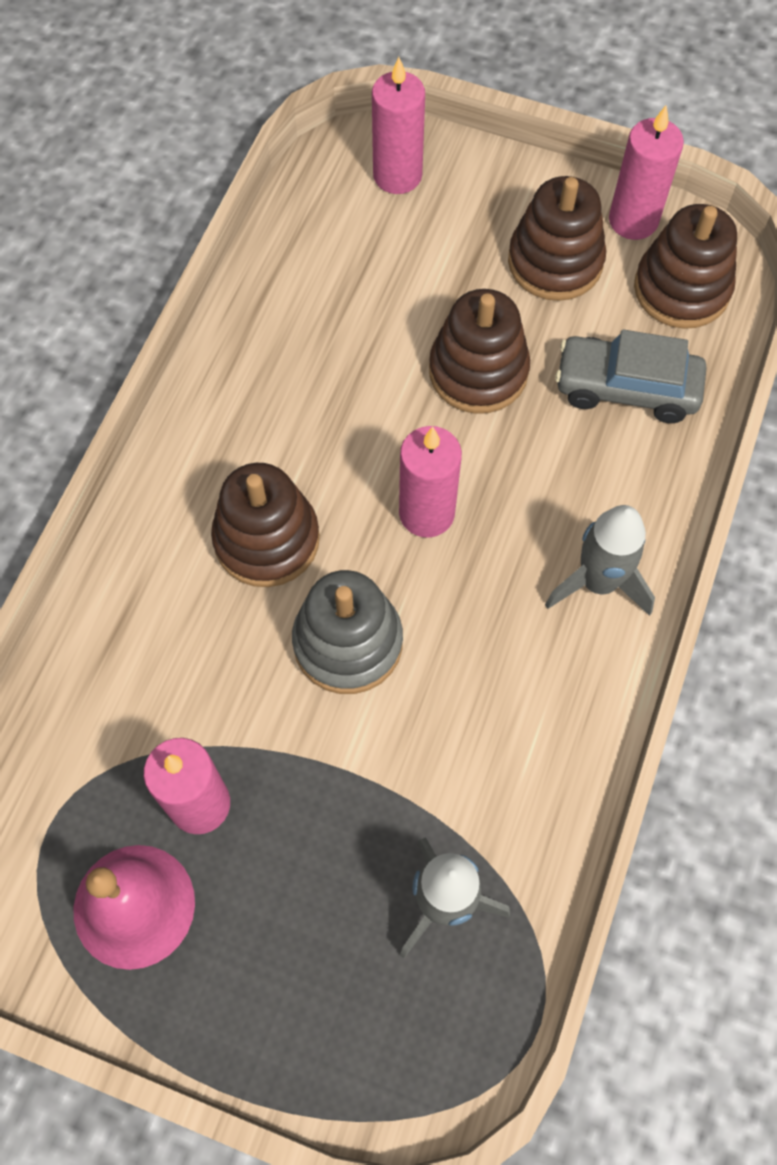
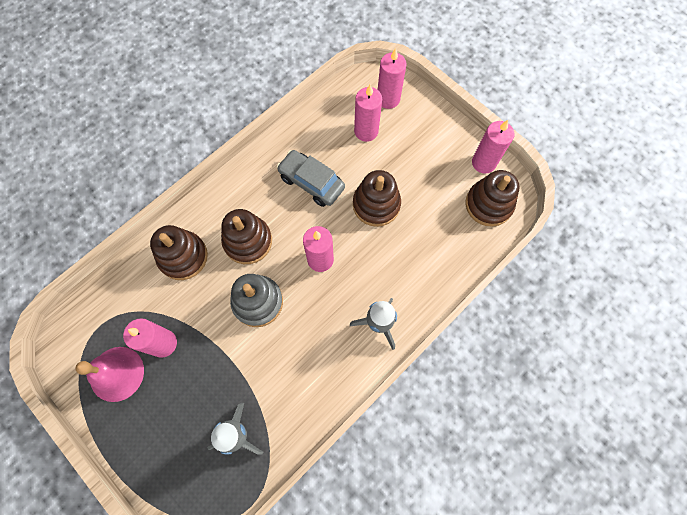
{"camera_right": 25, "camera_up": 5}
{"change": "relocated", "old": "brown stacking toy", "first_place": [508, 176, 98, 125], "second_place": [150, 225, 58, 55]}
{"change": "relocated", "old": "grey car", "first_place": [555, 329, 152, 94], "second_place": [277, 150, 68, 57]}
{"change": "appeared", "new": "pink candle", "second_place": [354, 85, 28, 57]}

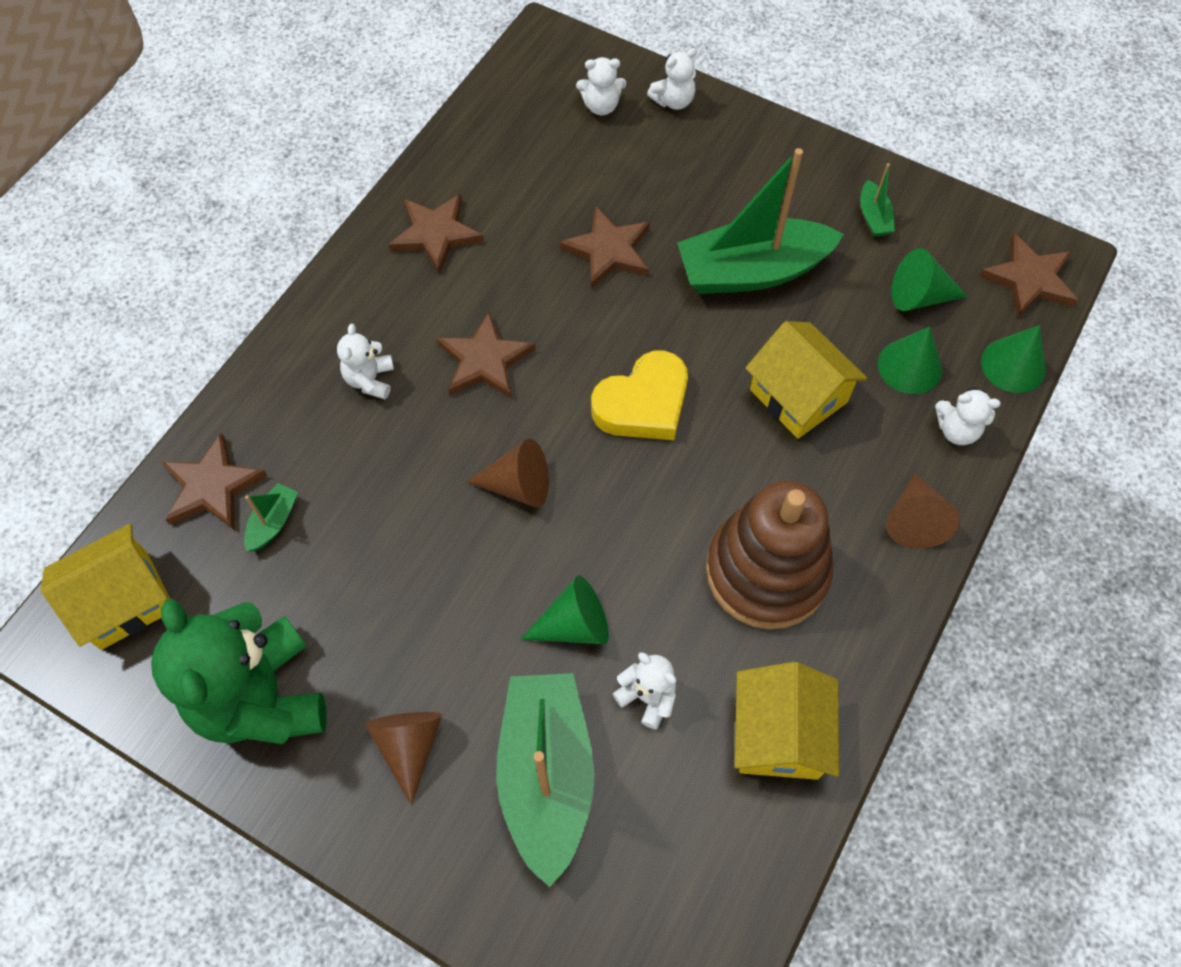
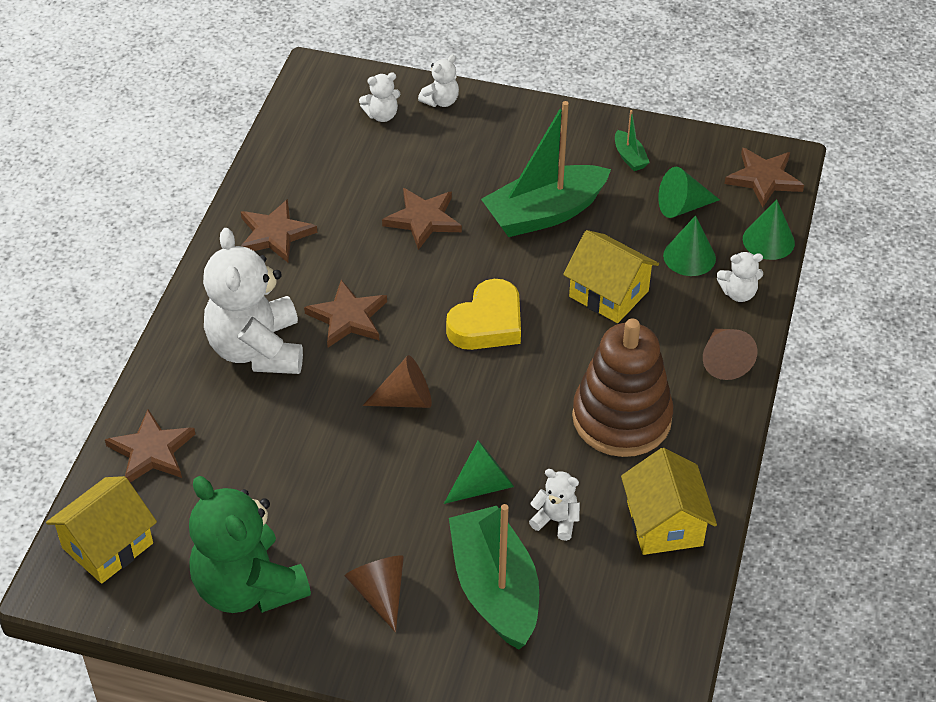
{"camera_right": -15, "camera_up": -15}
{"change": "size", "old": "white teddy bear", "first_place": [337, 324, 57, 75], "second_place": [203, 228, 100, 146], "factor": 2.26}
{"change": "missing", "old": "green boat", "first_place": [244, 483, 54, 68]}

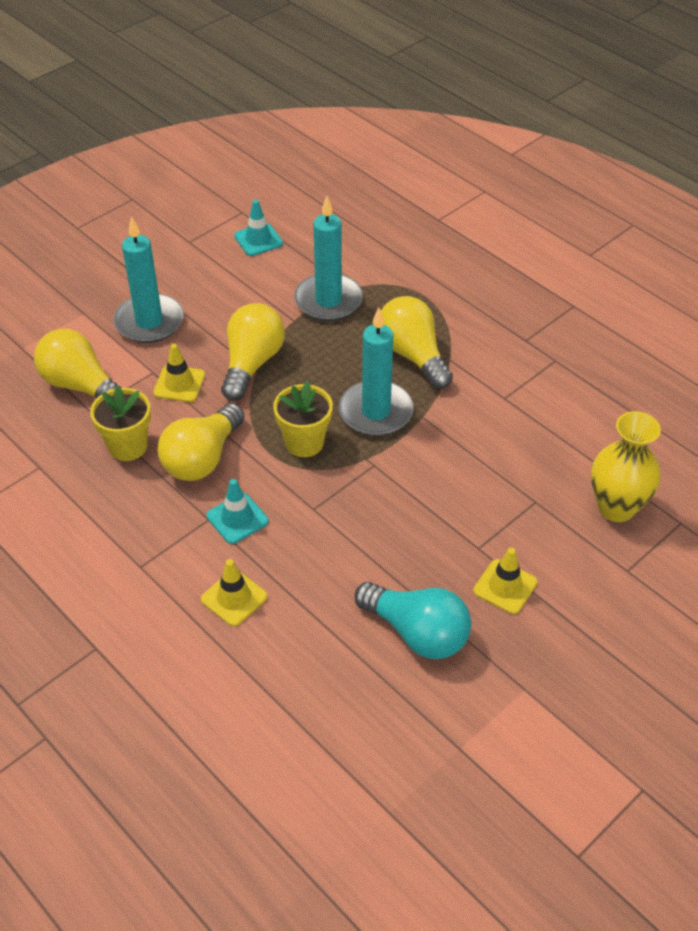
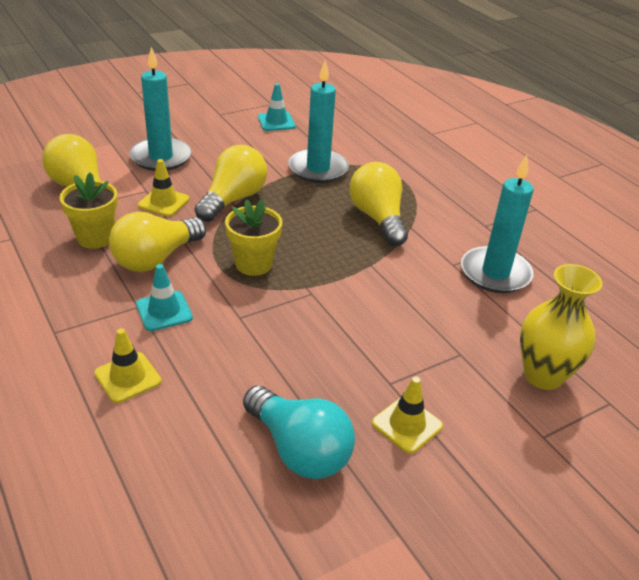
{"camera_right": 10, "camera_up": -10}
{"change": "relocated", "old": "turquoise candle", "first_place": [339, 307, 75, 129], "second_place": [461, 155, 72, 138]}

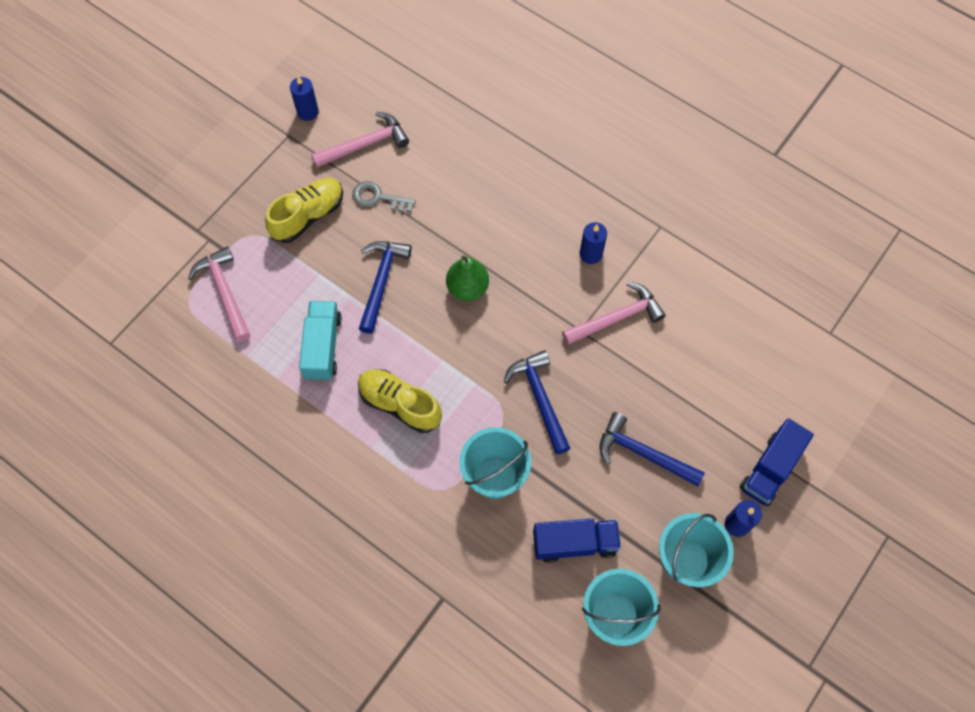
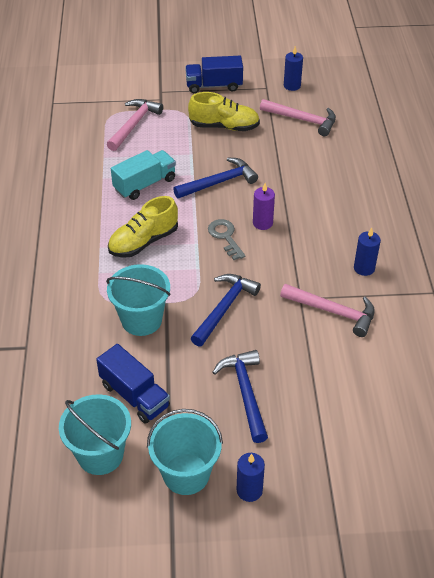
{"camera_right": 50, "camera_up": -20}
{"change": "relocated", "old": "grey key", "first_place": [352, 181, 64, 31], "second_place": [208, 219, 38, 41]}
{"change": "exchanged", "old": "green pear", "new": "purple candle", "first_place": [446, 255, 43, 46], "second_place": [253, 183, 22, 47]}
{"change": "spun", "old": "yellow shoe", "first_place": [358, 369, 84, 64], "second_place": [108, 196, 70, 62], "degrees": -120}
{"change": "relocated", "old": "blue truck", "first_place": [740, 418, 74, 88], "second_place": [185, 56, 58, 37]}

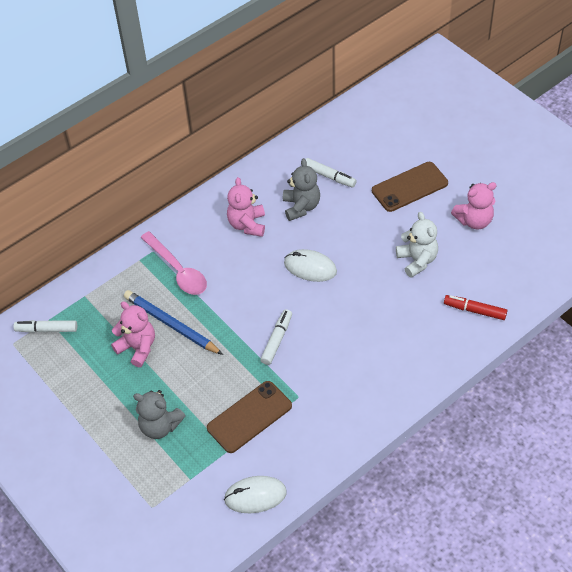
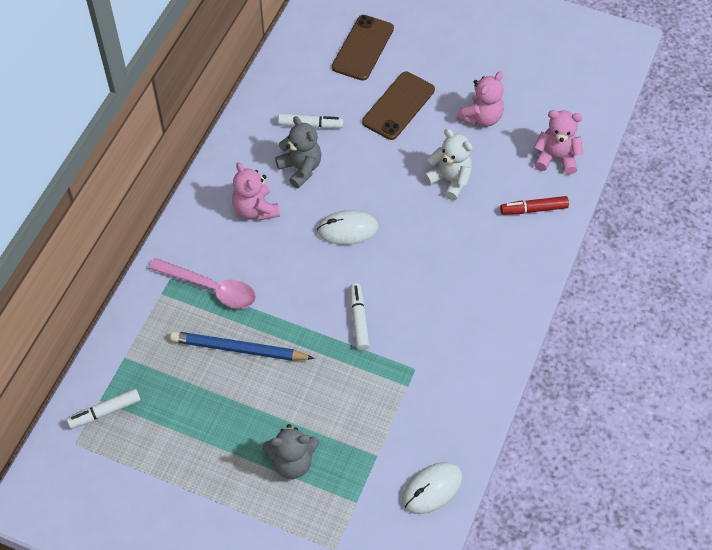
{"camera_right": -30, "camera_up": 5}
{"change": "relocated", "old": "pink teddy bear", "first_place": [111, 301, 44, 66], "second_place": [534, 110, 49, 65]}
{"change": "relocated", "old": "brown phone", "first_place": [207, 381, 85, 72], "second_place": [332, 15, 62, 66]}

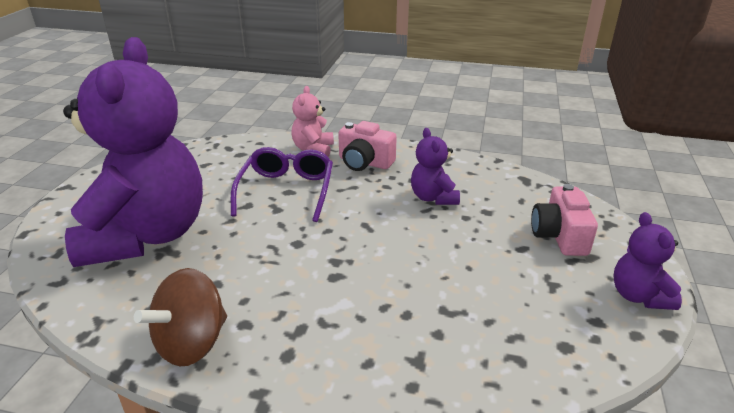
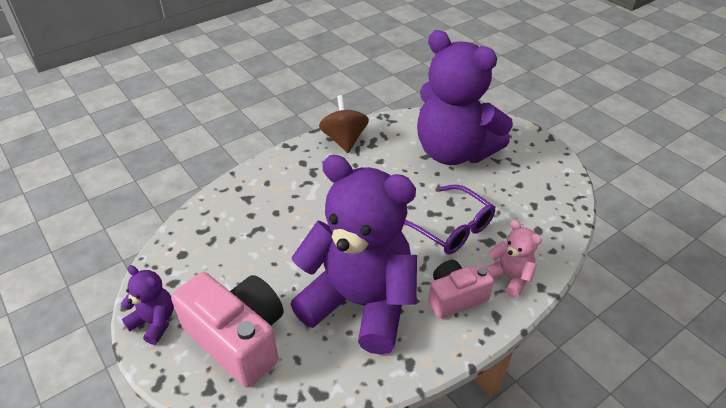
{"camera_right": 130, "camera_up": 10}
{"change": "size", "old": "purple teddy bear", "first_place": [411, 128, 49, 77], "second_place": [290, 155, 127, 200], "factor": 2.38}
{"change": "size", "old": "pink camera", "first_place": [531, 184, 67, 72], "second_place": [171, 272, 113, 115], "factor": 1.66}

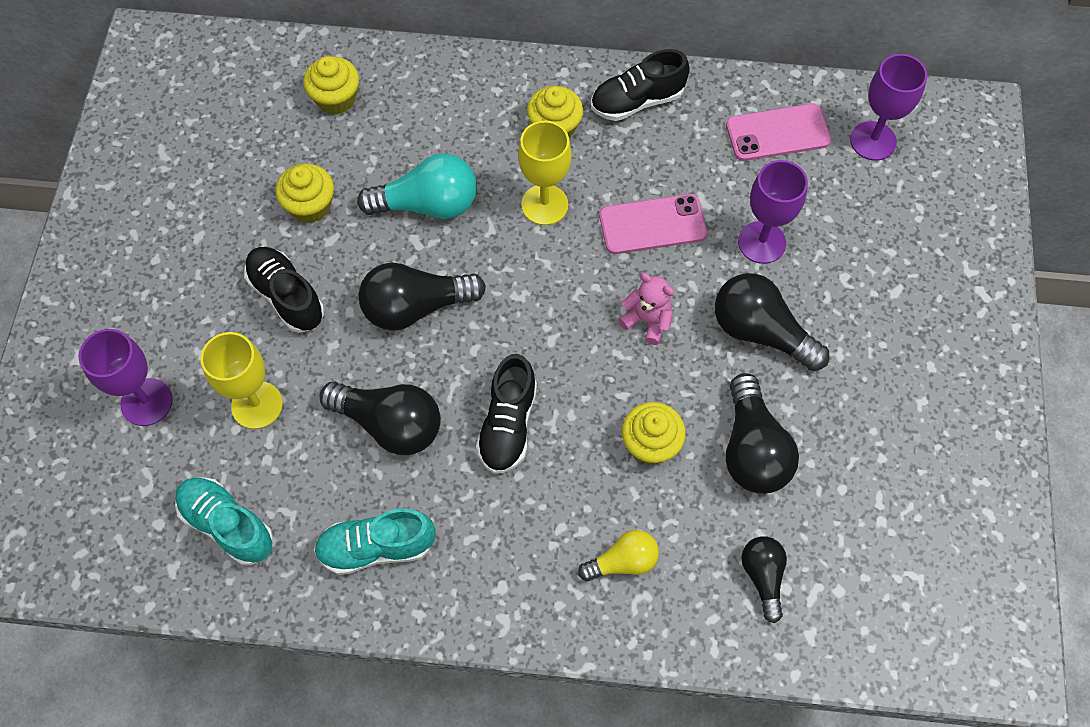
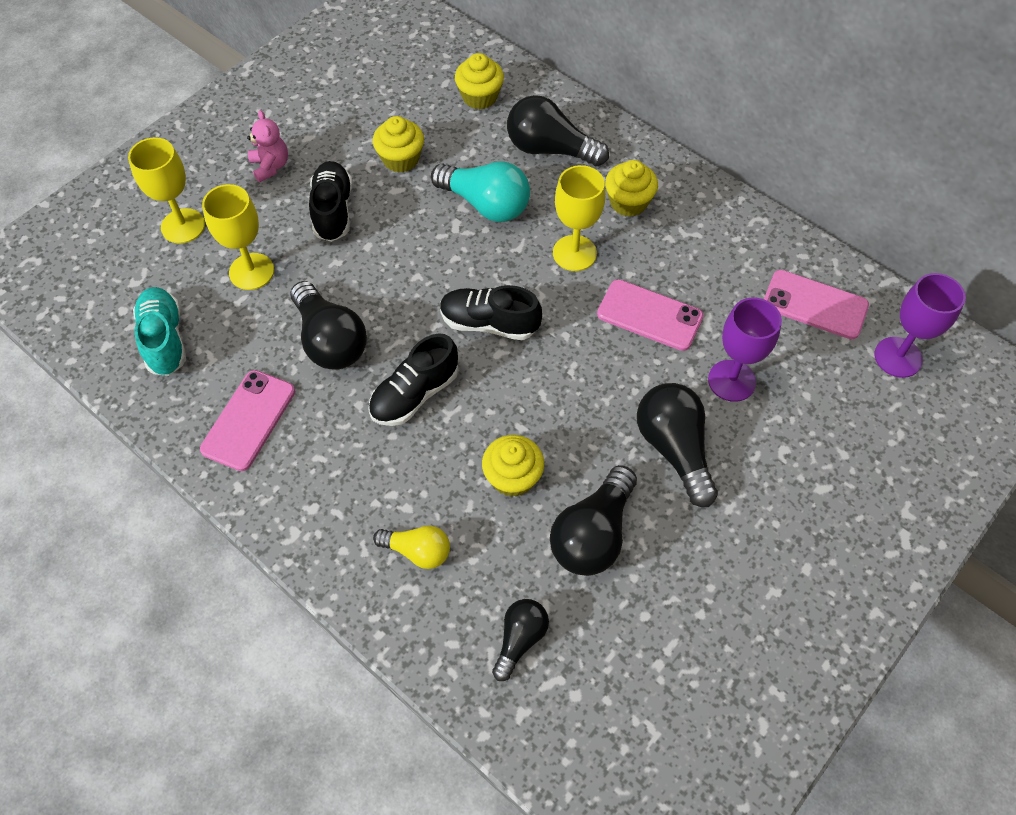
{"camera_right": 35, "camera_up": -5}
{"change": "relocated", "old": "black shoe", "first_place": [591, 49, 99, 72], "second_place": [440, 285, 102, 55]}
{"change": "relocated", "old": "black light bulb", "first_place": [359, 263, 127, 68], "second_place": [507, 95, 102, 71]}
{"change": "relocated", "old": "pink teddy bear", "first_place": [618, 273, 56, 72], "second_place": [247, 110, 41, 72]}
{"change": "colour", "old": "purple goblet", "new": "yellow goblet", "first_place": [79, 329, 94, 97], "second_place": [128, 137, 77, 107]}
{"change": "exchanged", "old": "turquoise shoe", "new": "pink phone", "first_place": [314, 508, 121, 67], "second_place": [200, 370, 95, 101]}

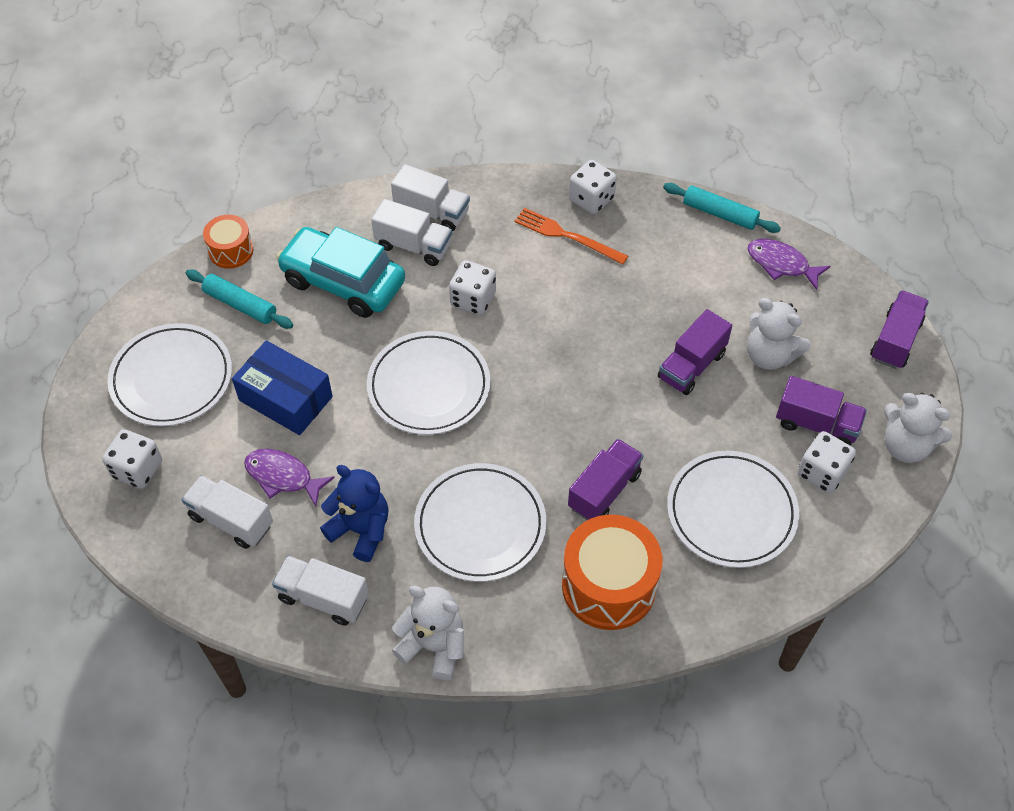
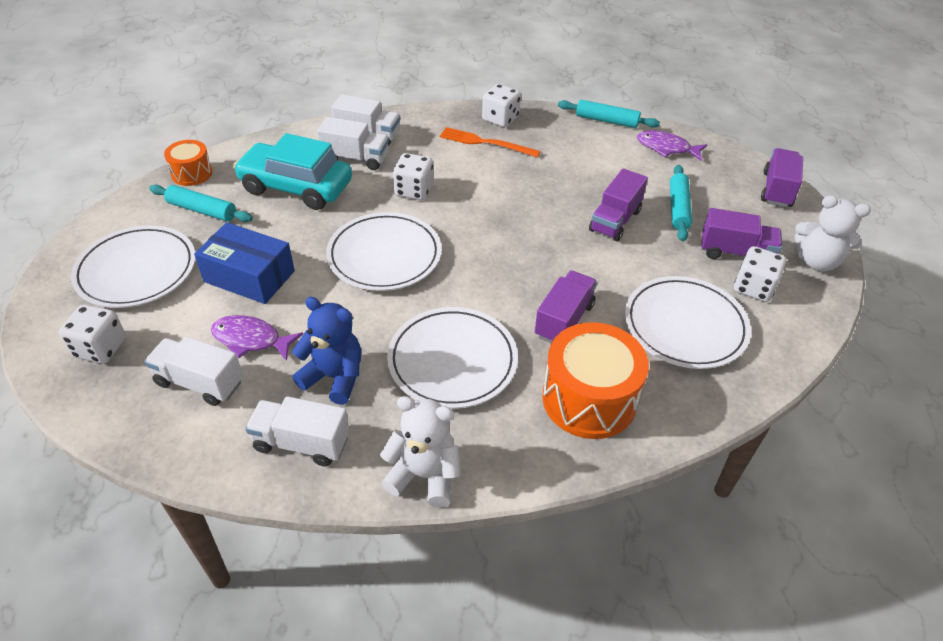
{"camera_right": -10, "camera_up": -10}
{"change": "exchanged", "old": "white teddy bear", "new": "turquoise rolling pin", "first_place": [747, 298, 63, 72], "second_place": [670, 165, 22, 76]}

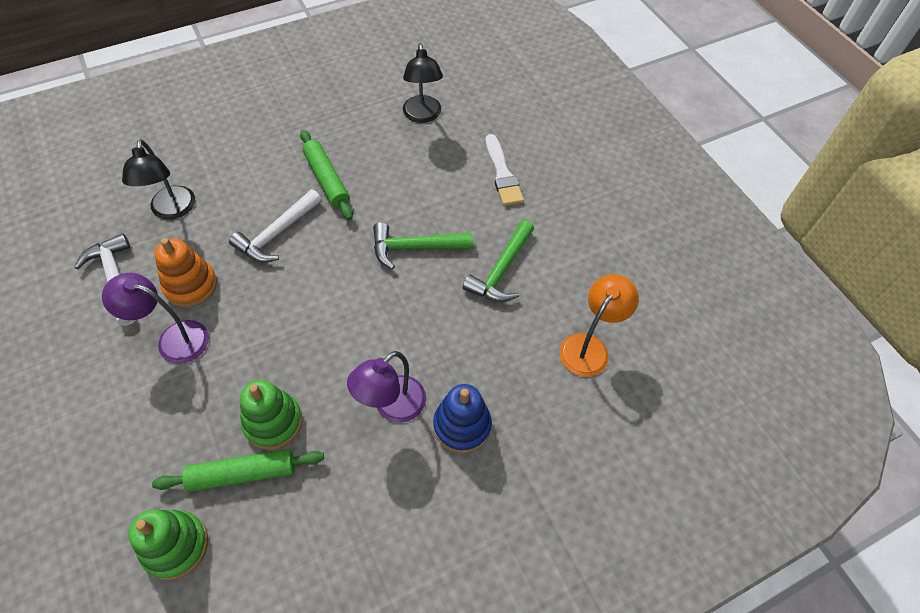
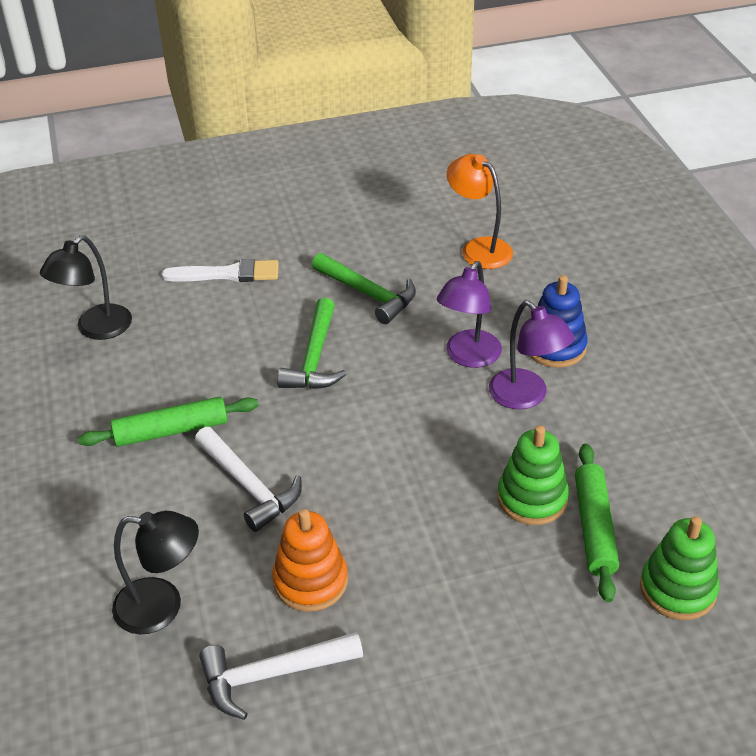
{"camera_right": -75, "camera_up": -15}
{"change": "spun", "old": "black lamp", "first_place": [403, 43, 40, 80], "second_place": [40, 235, 92, 105], "degrees": 120}
{"change": "relocated", "old": "purple lamp", "first_place": [102, 273, 107, 91], "second_place": [437, 261, 65, 107]}

